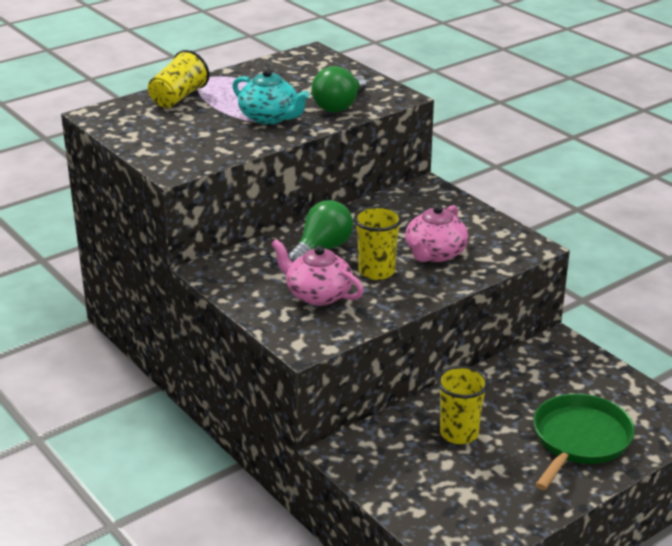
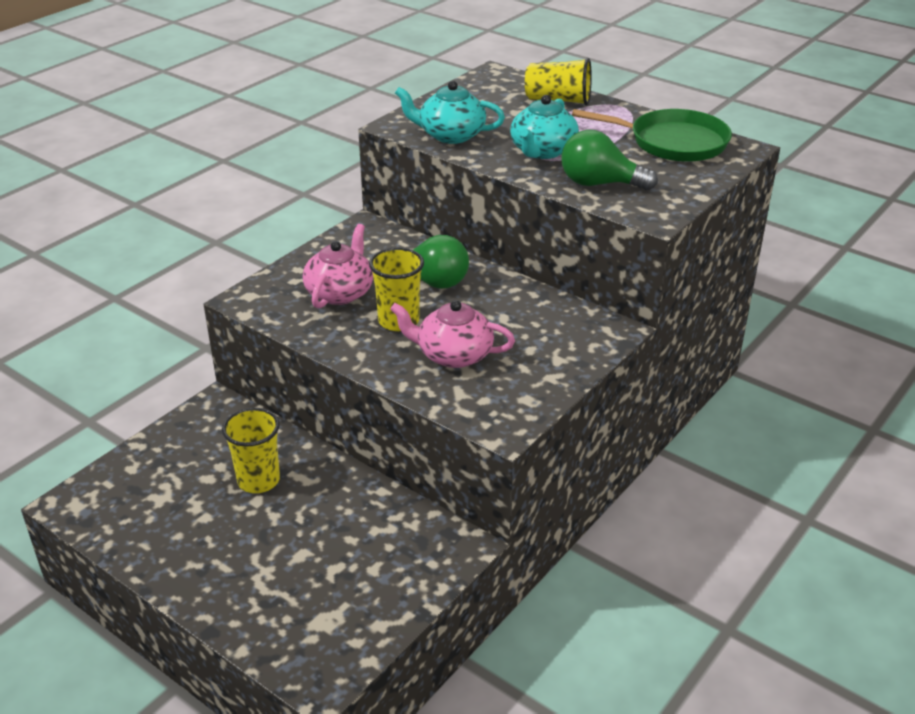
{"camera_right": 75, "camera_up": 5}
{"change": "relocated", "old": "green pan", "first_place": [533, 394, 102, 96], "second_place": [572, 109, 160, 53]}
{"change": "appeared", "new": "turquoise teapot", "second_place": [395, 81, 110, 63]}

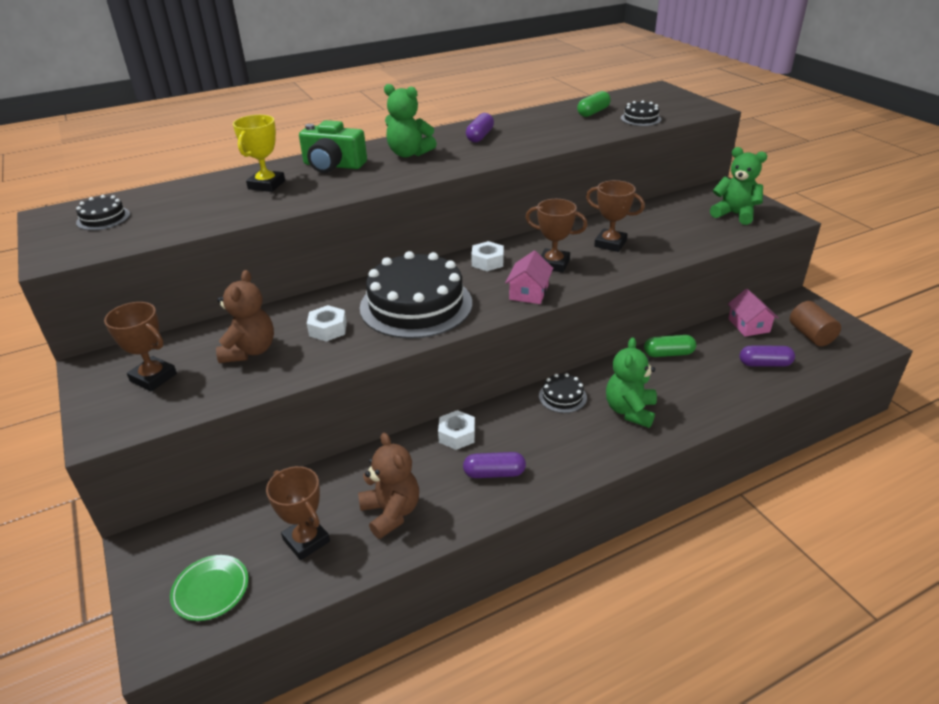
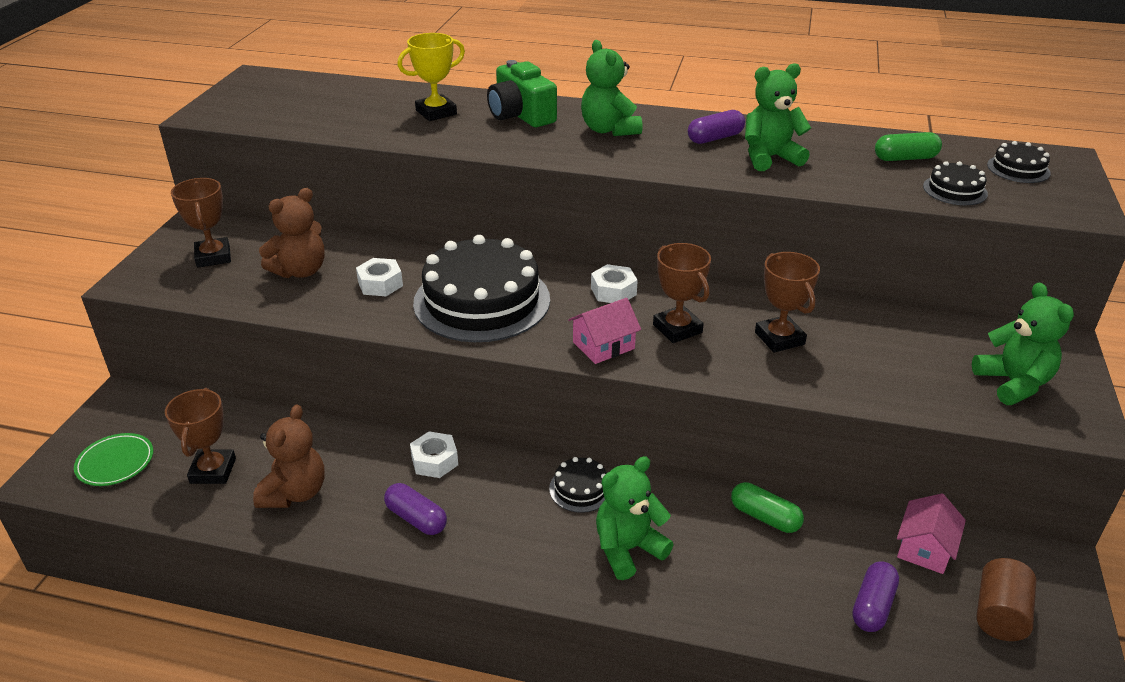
{"camera_right": 40, "camera_up": 0}
{"change": "relocated", "old": "black cake", "first_place": [76, 195, 54, 35], "second_place": [987, 141, 64, 42]}
{"change": "spun", "old": "purple capsule", "first_place": [739, 346, 56, 21], "second_place": [852, 561, 47, 71], "degrees": 75}
{"change": "appeared", "new": "green teddy bear", "second_place": [745, 63, 66, 108]}

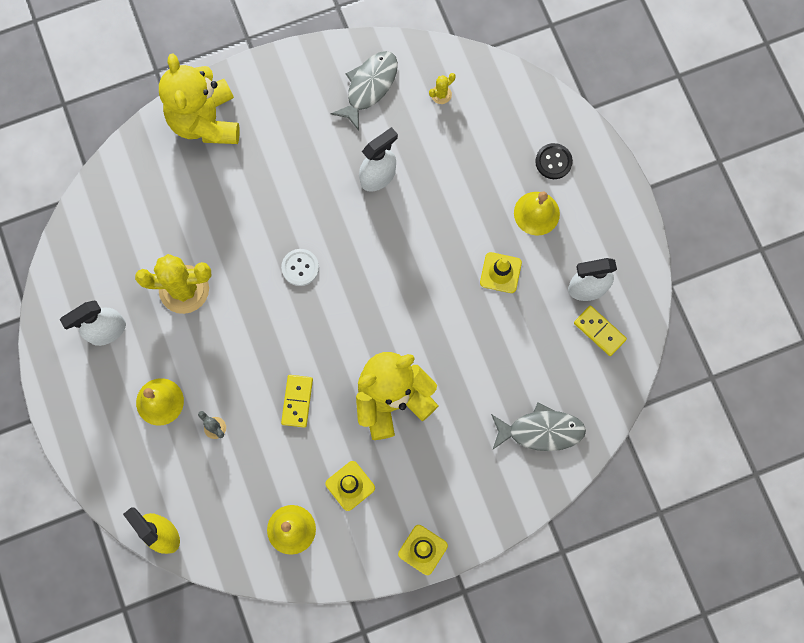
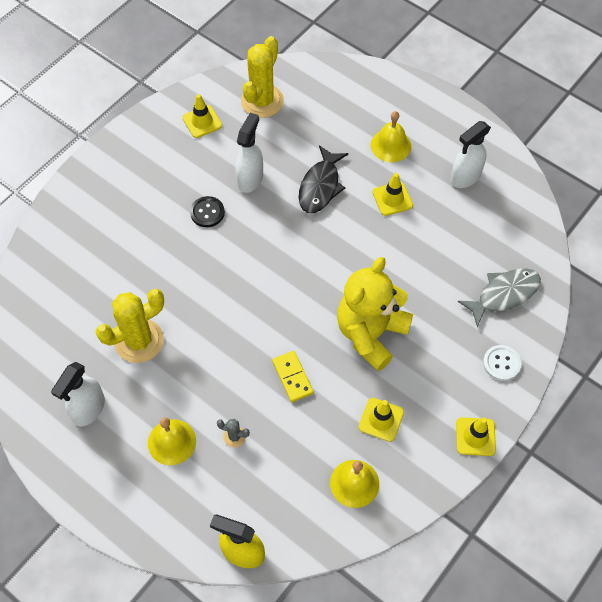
{"camera_right": -30, "camera_up": -15}
{"change": "exchanged", "old": "grey fish", "new": "yellow traffic cone", "first_place": [331, 51, 67, 80], "second_place": [182, 94, 40, 44]}
{"change": "missing", "old": "yellow teddy bear", "first_place": [159, 54, 81, 90]}
{"change": "size", "old": "yellow cactus", "first_place": [429, 73, 26, 31], "second_place": [241, 36, 43, 82], "factor": 2.31}
{"change": "relocated", "old": "black button", "first_place": [535, 143, 38, 36], "second_place": [190, 196, 35, 31]}
{"change": "relocated", "old": "white button", "first_place": [281, 249, 38, 37], "second_place": [483, 345, 38, 36]}
{"change": "missing", "old": "yellow domino", "first_place": [574, 306, 53, 50]}
{"change": "appeared", "new": "black fish", "second_place": [299, 145, 49, 68]}

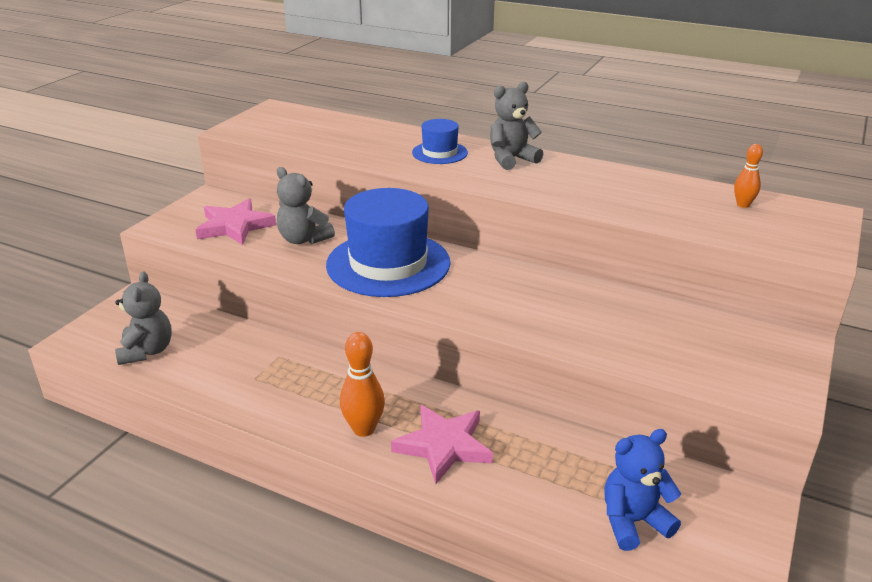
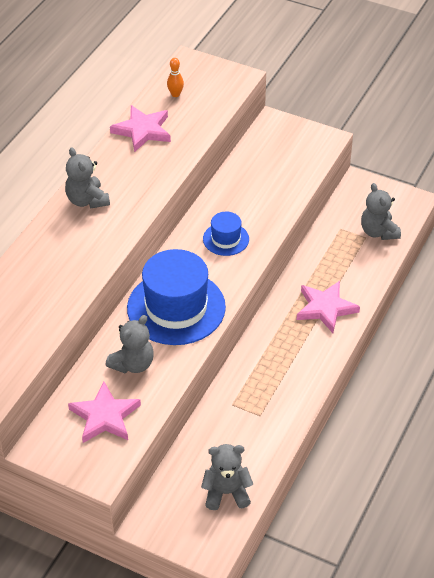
{"camera_right": -90, "camera_up": 15}
{"change": "relocated", "old": "blue hat", "first_place": [412, 119, 56, 45], "second_place": [203, 212, 46, 44]}
{"change": "missing", "old": "orange bowling pin", "first_place": [340, 332, 45, 105]}
{"change": "colour", "old": "blue teddy bear", "new": "grey teddy bear", "first_place": [604, 429, 77, 122], "second_place": [361, 183, 40, 57]}
{"change": "appeared", "new": "pink star", "second_place": [110, 105, 61, 47]}

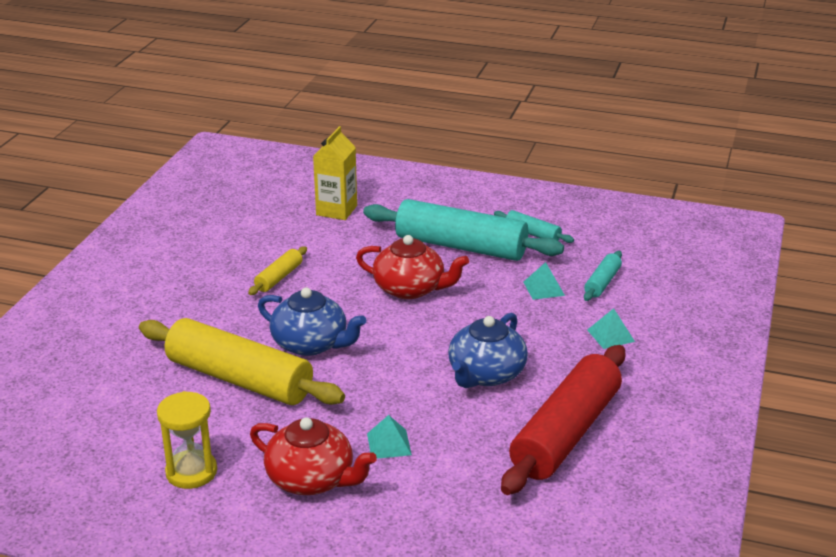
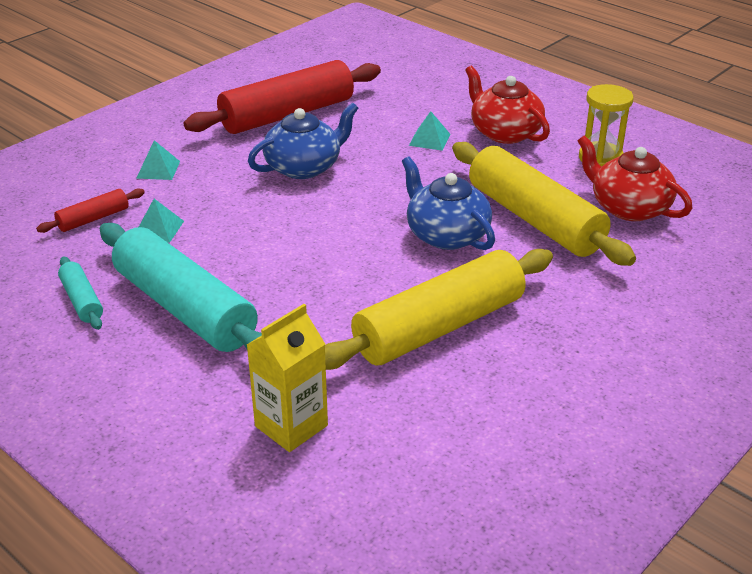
{"camera_right": -155, "camera_up": 5}
{"change": "relocated", "old": "red teapot", "first_place": [356, 235, 113, 64], "second_place": [578, 135, 114, 86]}
{"change": "size", "old": "yellow rolling pin", "first_place": [248, 246, 59, 49], "second_place": [325, 249, 228, 121], "factor": 2.22}
{"change": "colour", "old": "turquoise rolling pin", "new": "red rolling pin", "first_place": [584, 251, 38, 50], "second_place": [36, 188, 109, 45]}

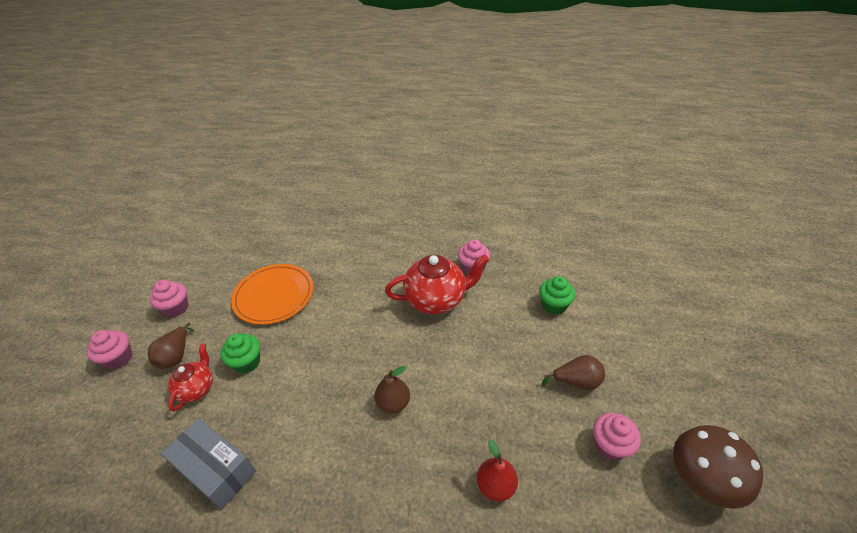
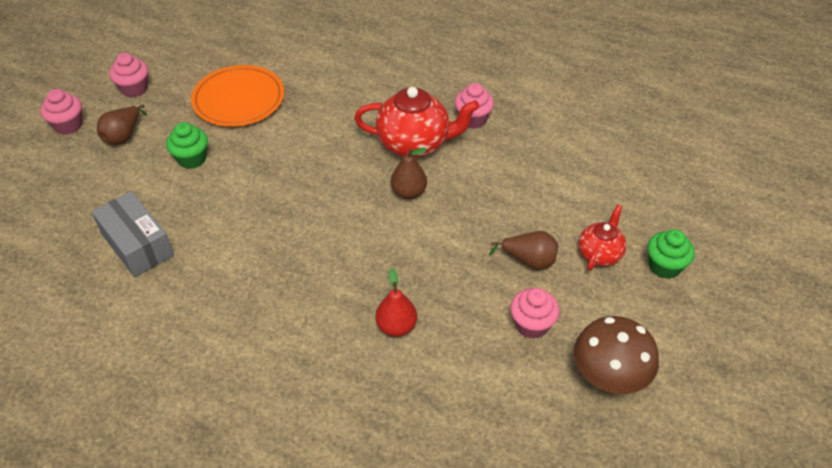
{"camera_right": 15, "camera_up": 5}
{"change": "relocated", "old": "green cupcake", "first_place": [539, 276, 36, 39], "second_place": [647, 229, 48, 50]}
{"change": "relocated", "old": "red teapot", "first_place": [168, 343, 45, 68], "second_place": [578, 204, 48, 67]}
{"change": "relocated", "old": "brown pear", "first_place": [375, 366, 35, 48], "second_place": [391, 148, 36, 51]}

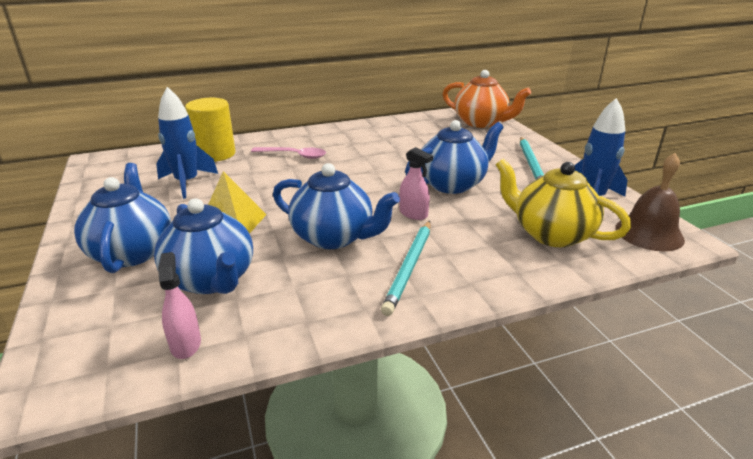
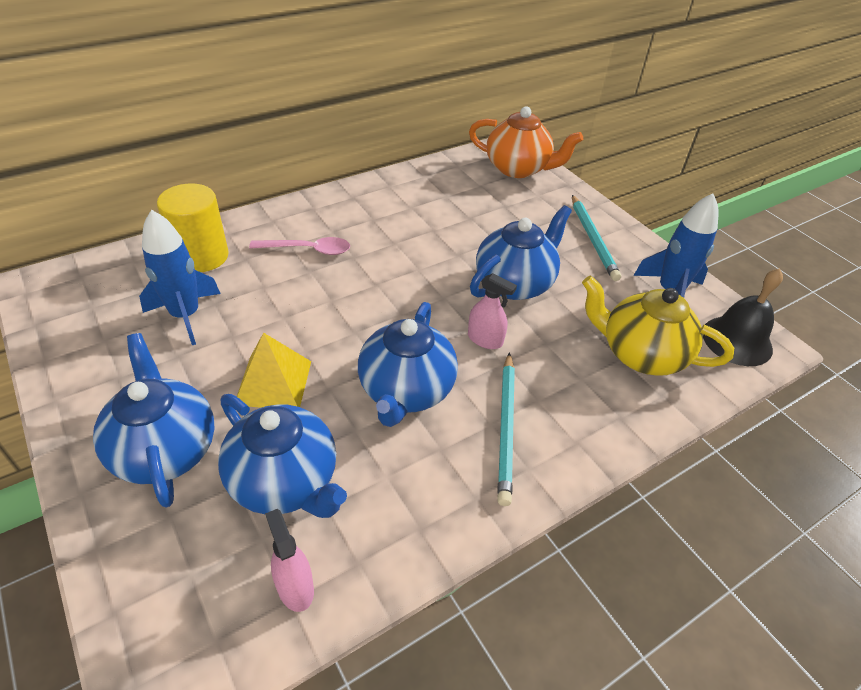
{"camera_right": -15, "camera_up": 15}
{"change": "colour", "old": "brown bell", "new": "black bell", "first_place": [615, 153, 70, 98], "second_place": [703, 268, 80, 98]}
{"change": "spun", "old": "blue teapot", "first_place": [273, 163, 127, 86], "second_place": [358, 302, 100, 125], "degrees": 90}

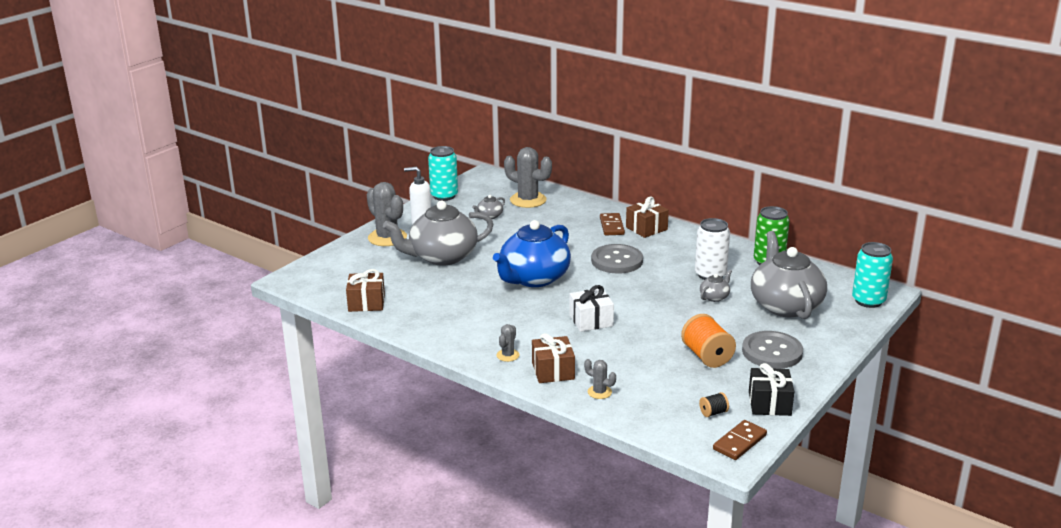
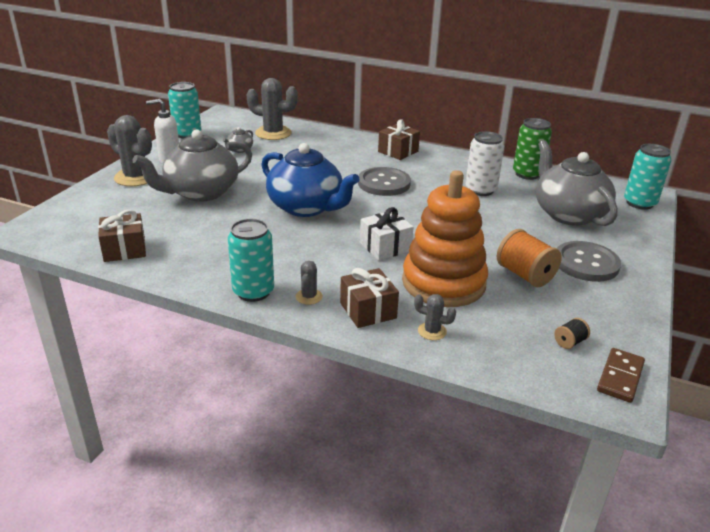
{"camera_right": -15, "camera_up": 5}
{"change": "missing", "old": "brown domino", "first_place": [600, 213, 25, 22]}
{"change": "spun", "old": "blue teapot", "first_place": [493, 220, 78, 67], "second_place": [261, 143, 99, 74], "degrees": -75}
{"change": "missing", "old": "grey teapot", "first_place": [700, 269, 32, 33]}
{"change": "missing", "old": "black gift", "first_place": [749, 363, 45, 53]}
{"change": "appeared", "new": "orange stacking toy", "second_place": [402, 170, 86, 137]}
{"change": "appeared", "new": "turquoise can", "second_place": [228, 219, 46, 83]}

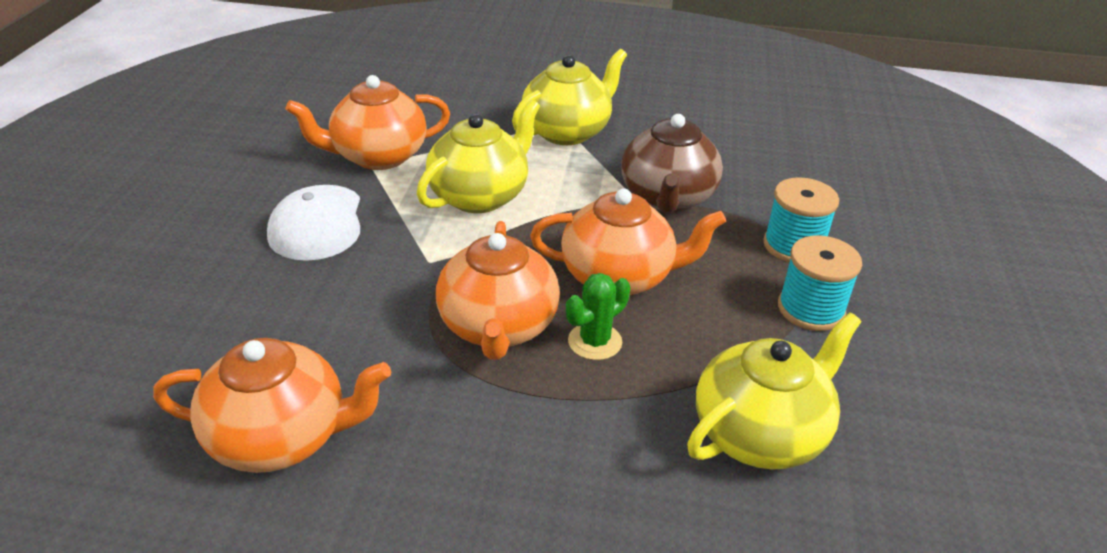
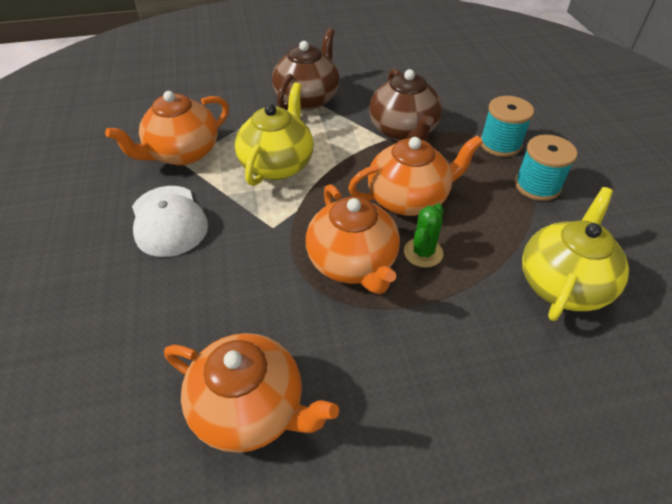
{"camera_right": -20, "camera_up": 10}
{"change": "colour", "old": "yellow teapot", "new": "brown teapot", "first_place": [512, 49, 115, 96], "second_place": [272, 28, 68, 82]}
{"change": "spun", "old": "orange teapot", "first_place": [153, 338, 238, 135], "second_place": [164, 333, 175, 120], "degrees": 45}

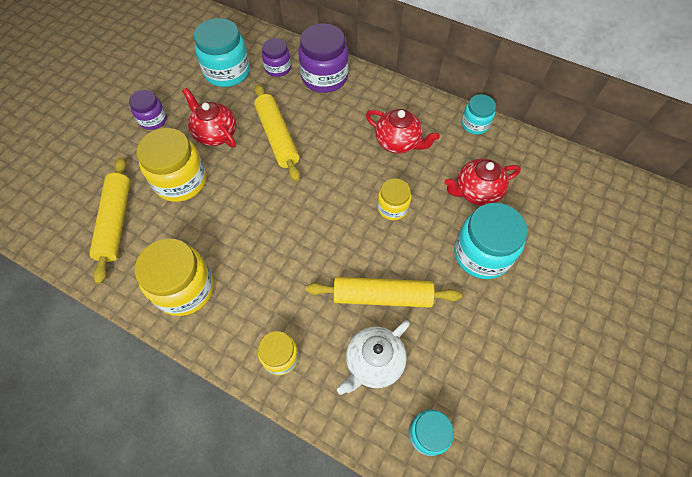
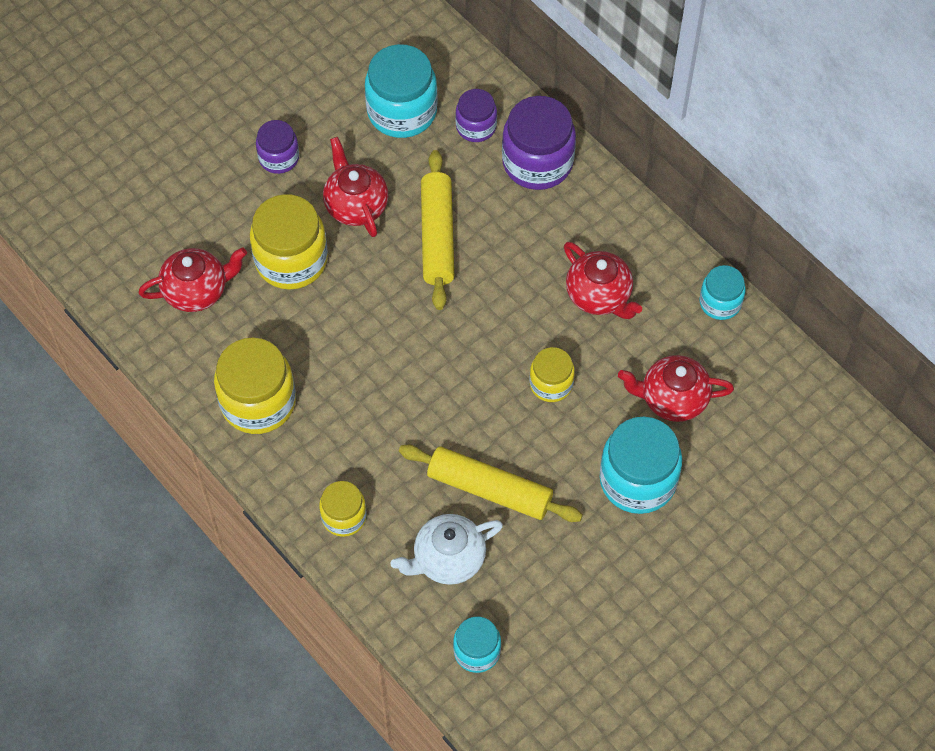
{"camera_right": 20, "camera_up": 0}
{"change": "exchanged", "old": "yellow rolling pin", "new": "red teapot", "first_place": [89, 157, 41, 127], "second_place": [138, 247, 109, 65]}

